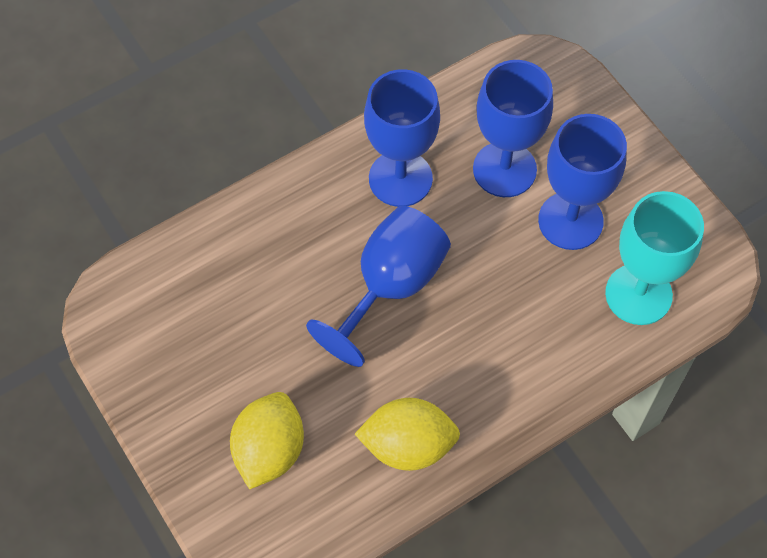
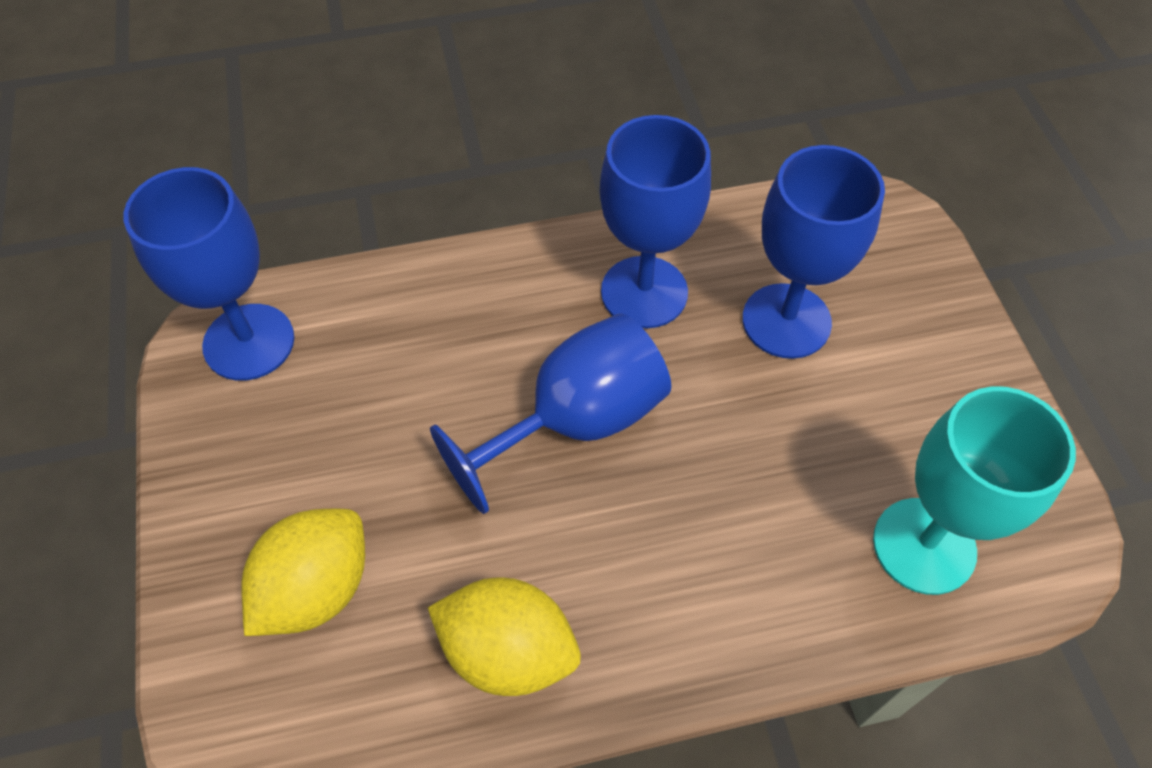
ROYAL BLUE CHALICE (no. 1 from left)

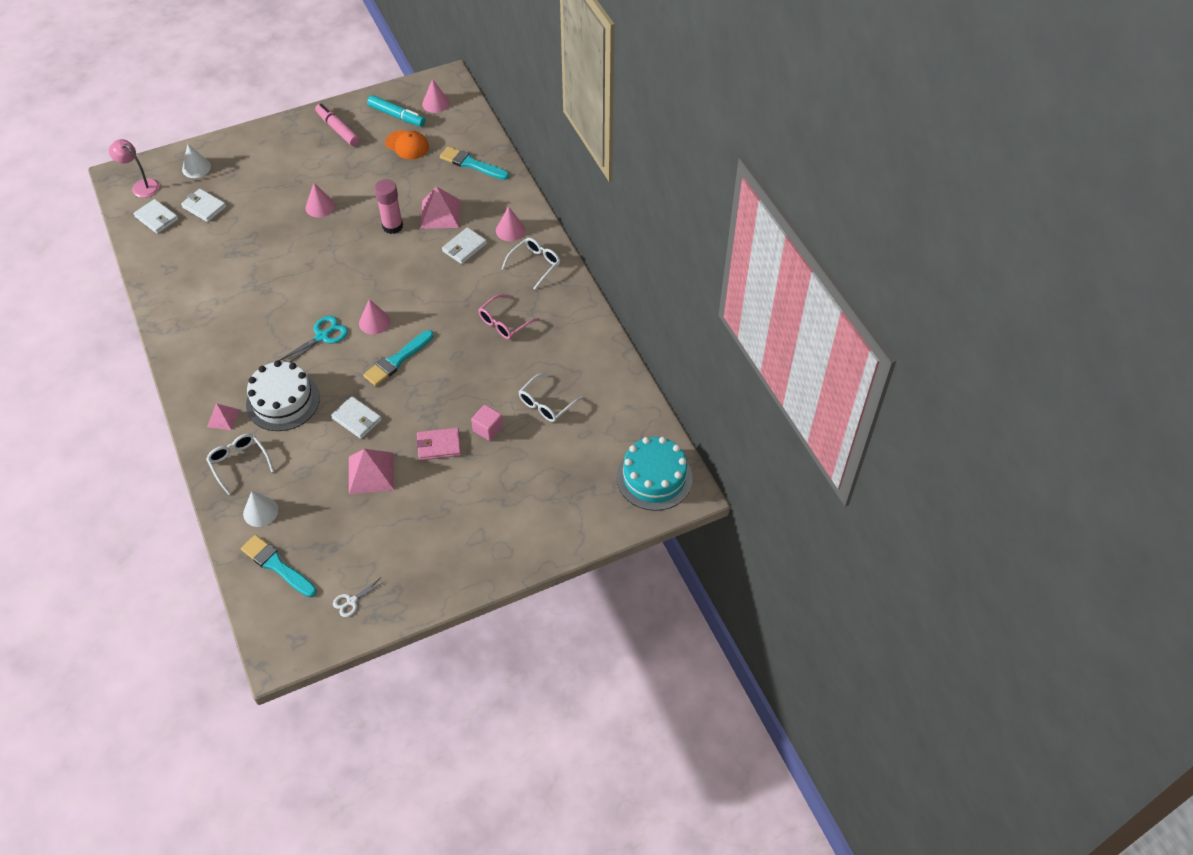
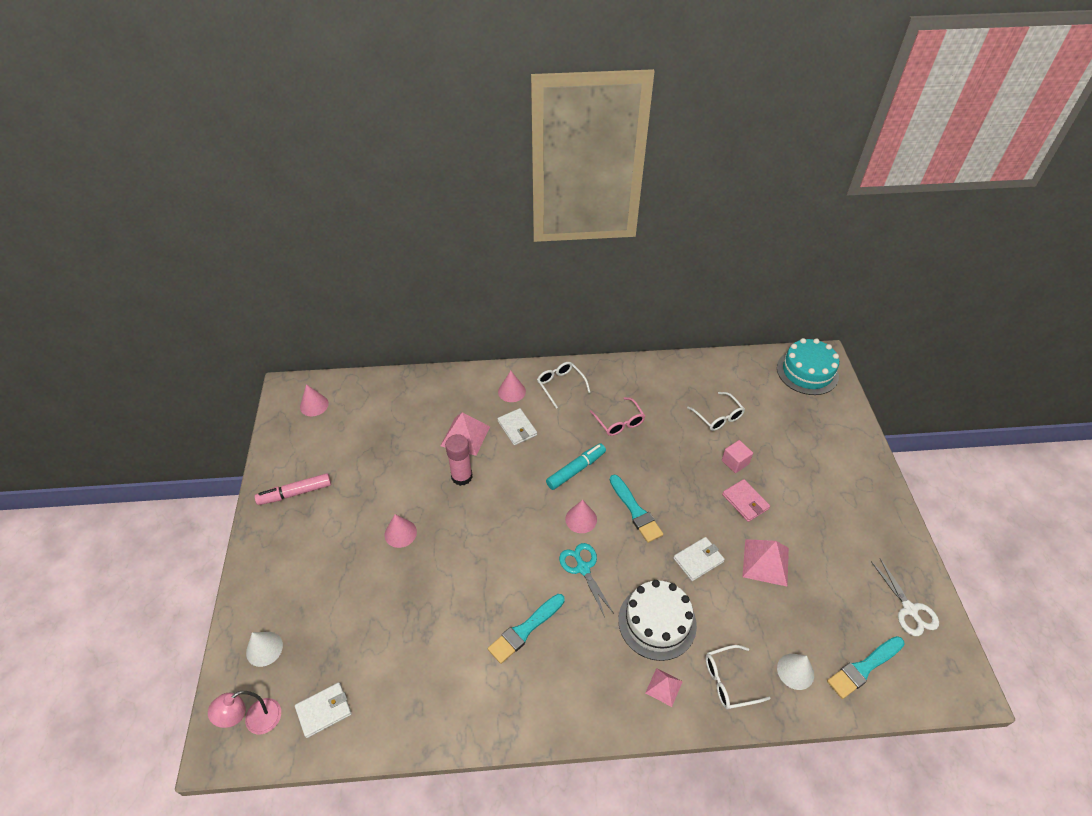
TURQUOISE MARKER PEN
ORANGE-COLOURED CAP
TURQUOISE PAINTBRUSH (no. 1 from left)
SNOW-WHITE WALLET (no. 2 from left in the first image)
ROSY WALLET
SNOW-WHITE PAIR OF SCISSORS

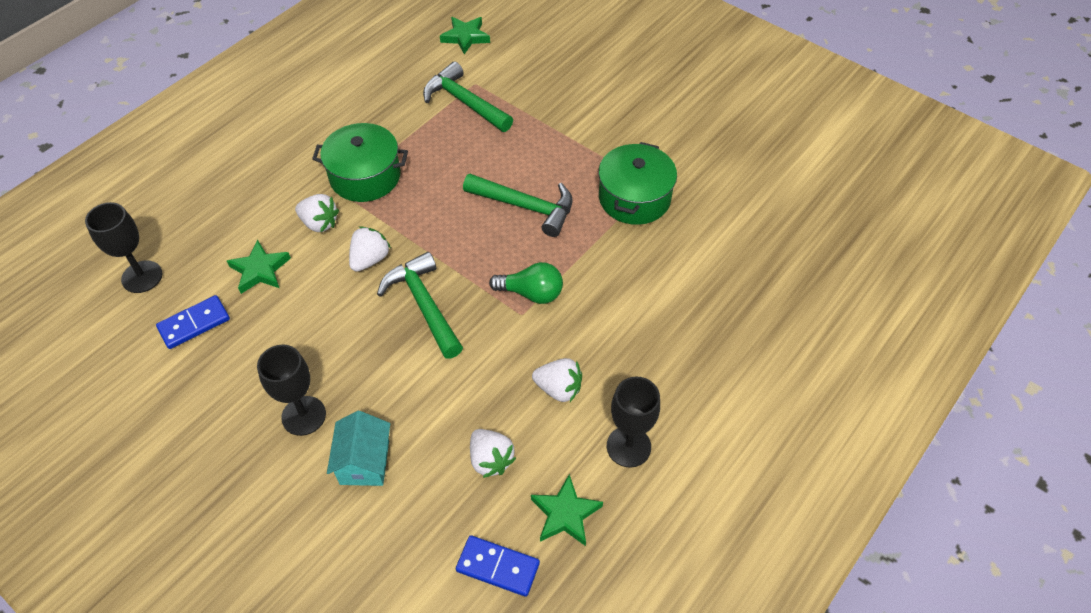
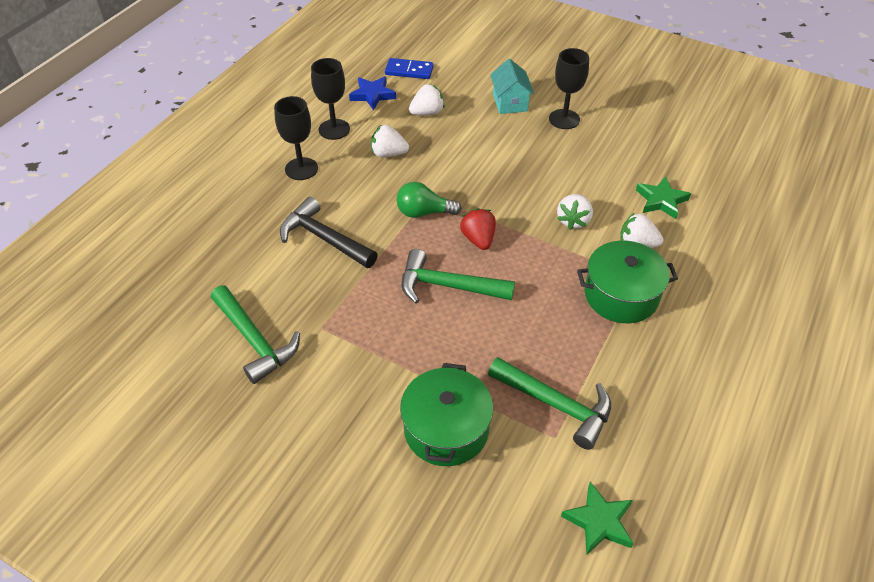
LEAF-GREEN STOCKPOT (no. 1 from left)
EBONY CHALICE (no. 1 from left)
LEAF-GREEN HAMMER (no. 1 from left)
ROYAL BLUE DOMINO PIECE (no. 1 from left in the first image)
SNOW-WHITE TOY STRAWBERRY (no. 2 from left)
ROYAL BLUE STAR SHAPE
EBONY HAMMER
CRIMSON TOY STRAWBERRY

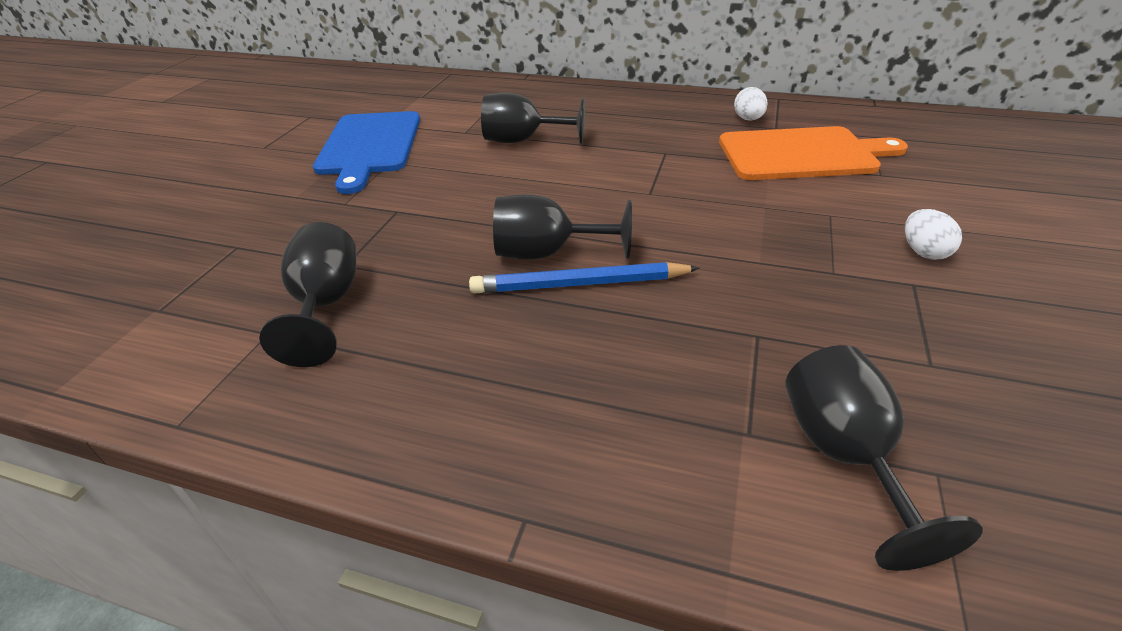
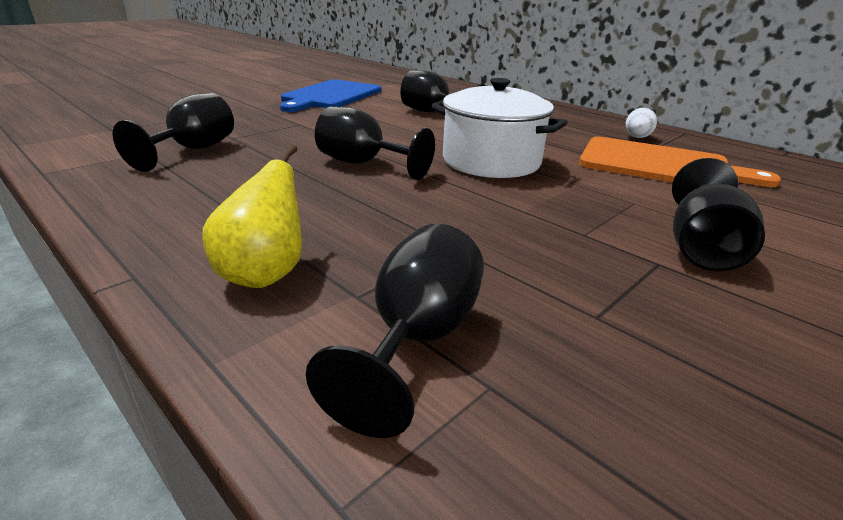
EBONY CHALICE (no. 5 from left)
ROYAL BLUE LEAD PENCIL
SNOW-WHITE STOCKPOT
YELLOW TOY PEAR

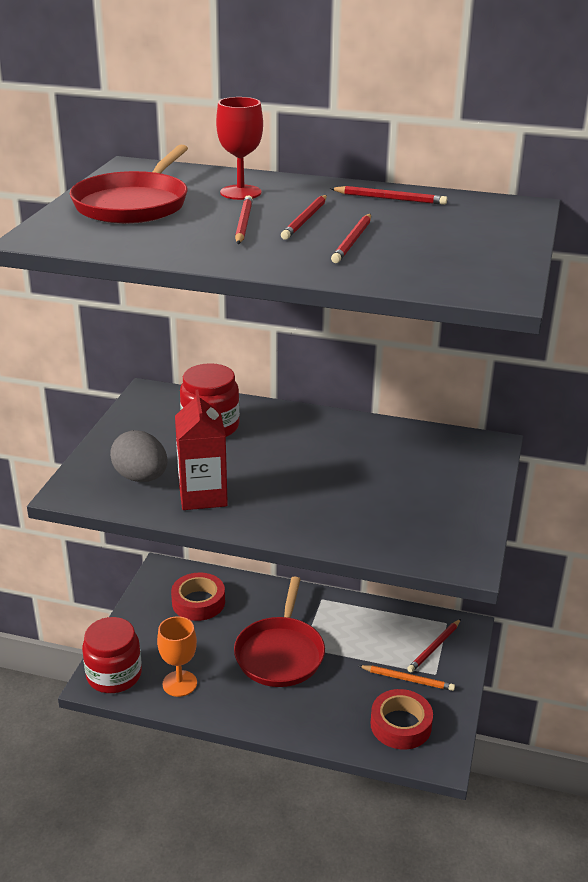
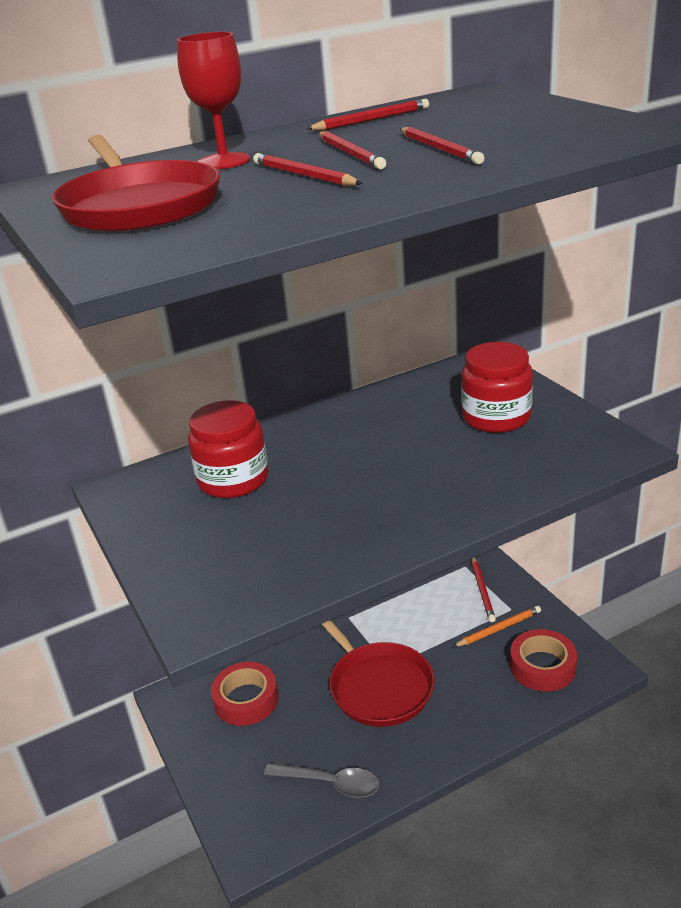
CRIMSON JUICE CARTON
GRAY EGG
GRAY TEASPOON
CRIMSON JAR (no. 2 from left)

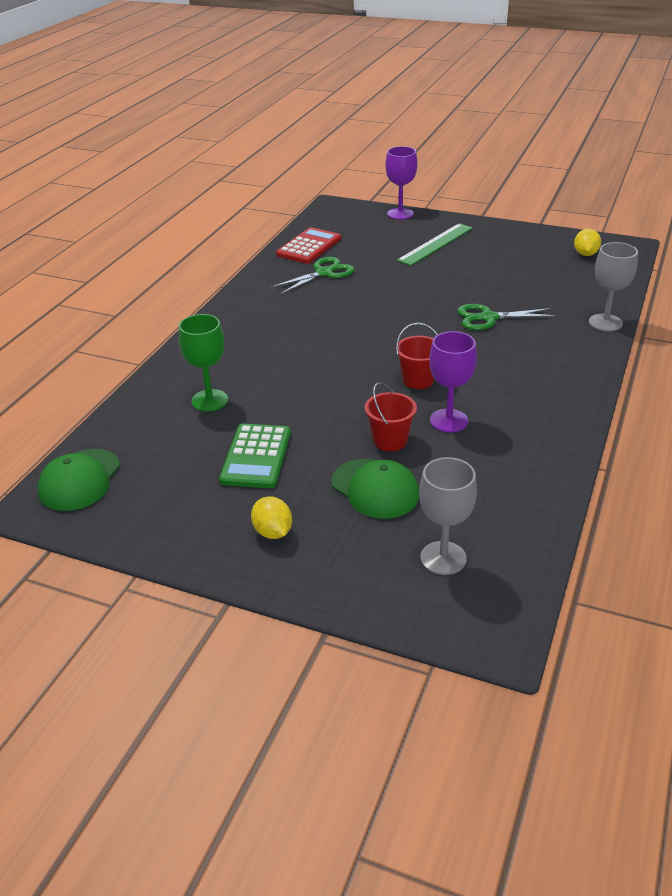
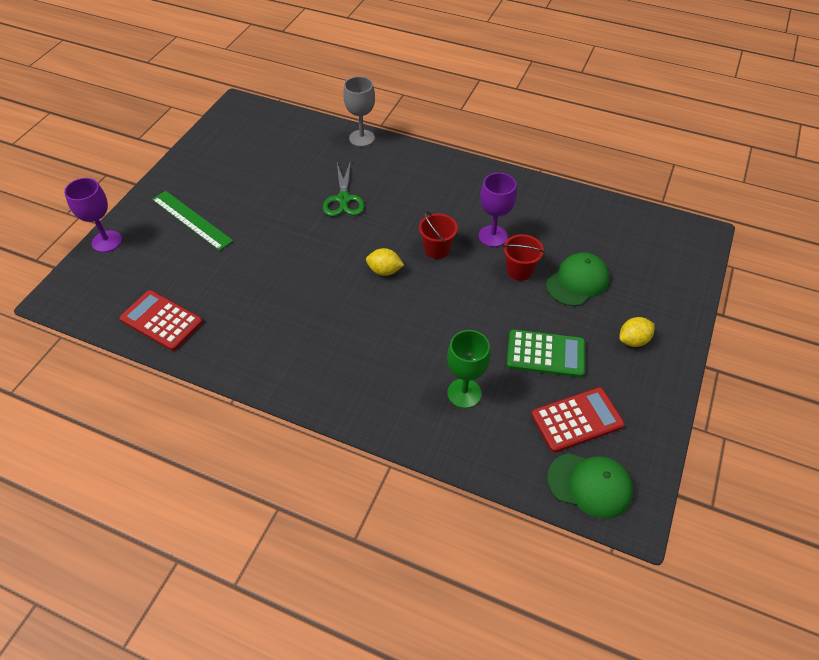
YELLOW CITRUS FRUIT (no. 1 from left)
LEAF-GREEN PAIR OF SCISSORS (no. 1 from left in the first image)
GRAY CHALICE (no. 1 from left in the first image)
CRIMSON POCKET CALCULATOR (no. 2 from left)

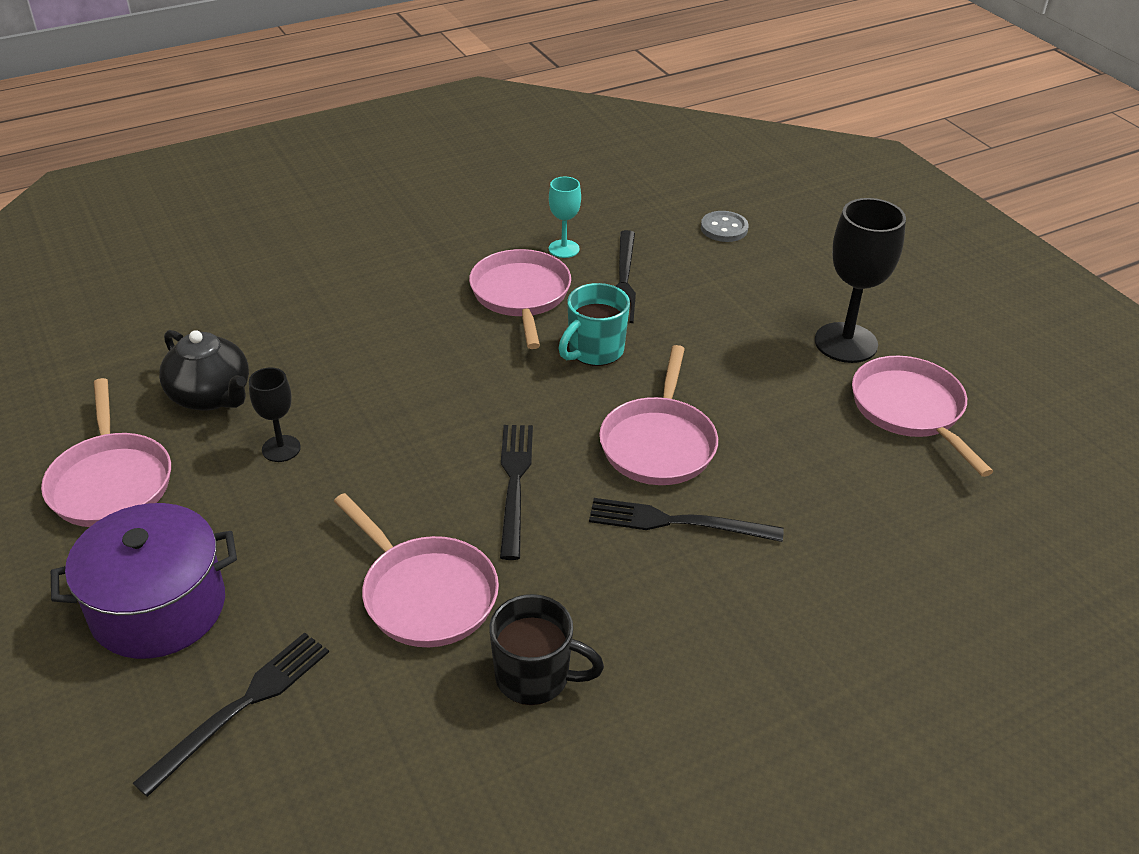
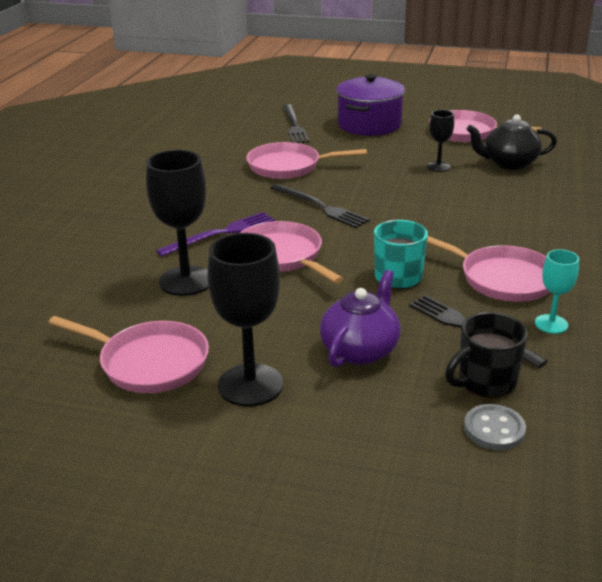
PURPLE FORK
EBONY TEA MUG
EBONY CHALICE (no. 1 from left)
PURPLE CHINA TEAPOT

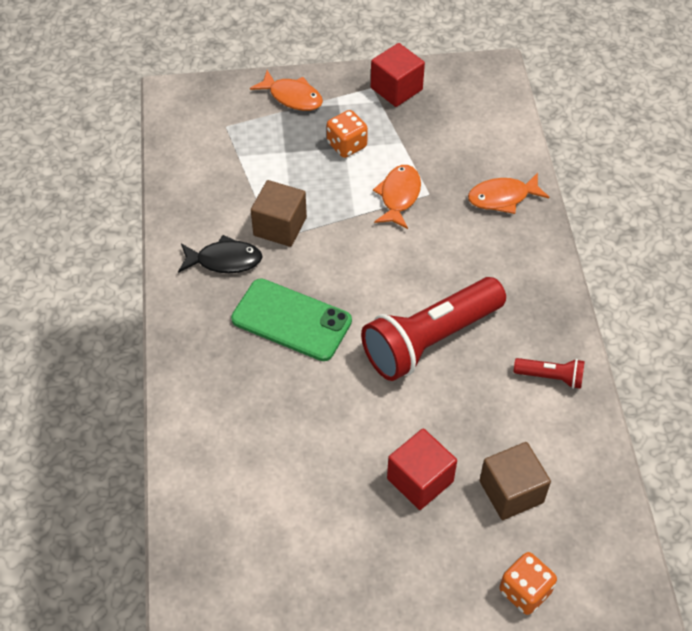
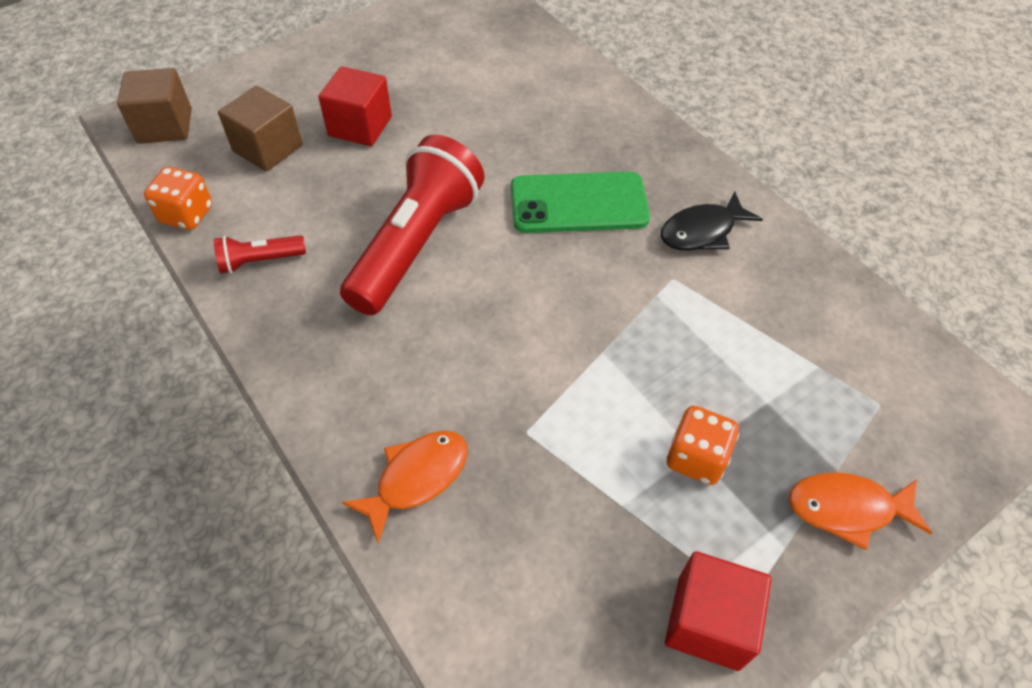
ORANGE-COLOURED FISH FIGURE (no. 2 from left in the first image)
RUSSET SOLID CUBE (no. 1 from left)
ORANGE-COLOURED DICE (no. 1 from left)

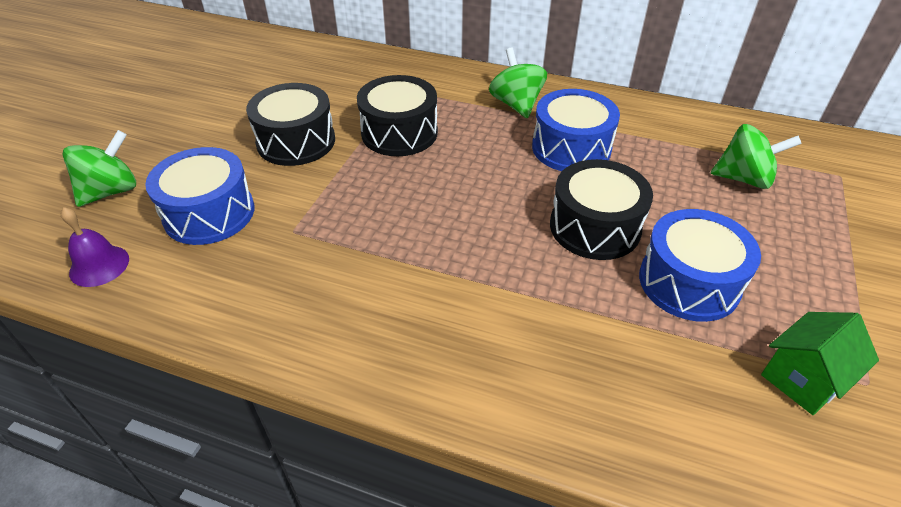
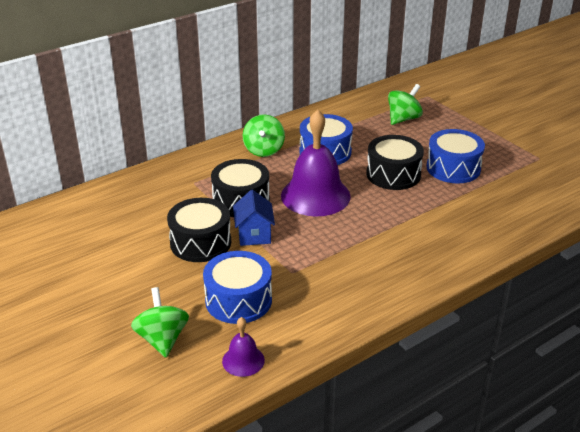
LEAF-GREEN WHIRLIGIG (no. 2 from left)
LEAF-GREEN COTTAGE
PURPLE HAND BELL (no. 2 from left)
ROYAL BLUE COTTAGE

